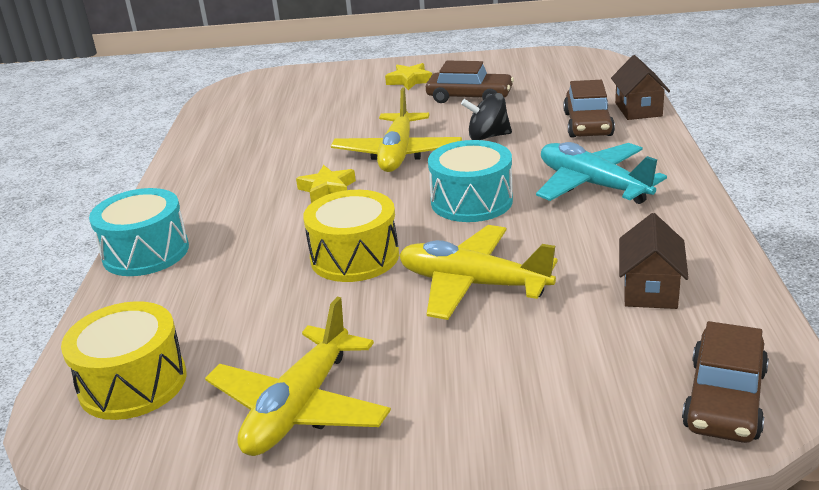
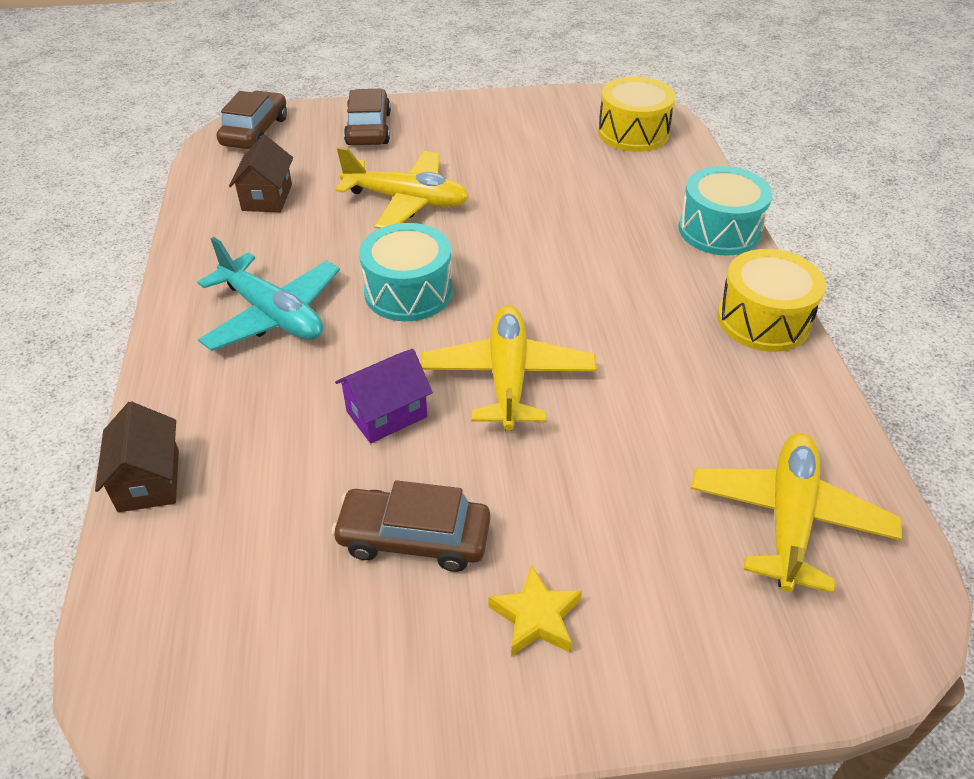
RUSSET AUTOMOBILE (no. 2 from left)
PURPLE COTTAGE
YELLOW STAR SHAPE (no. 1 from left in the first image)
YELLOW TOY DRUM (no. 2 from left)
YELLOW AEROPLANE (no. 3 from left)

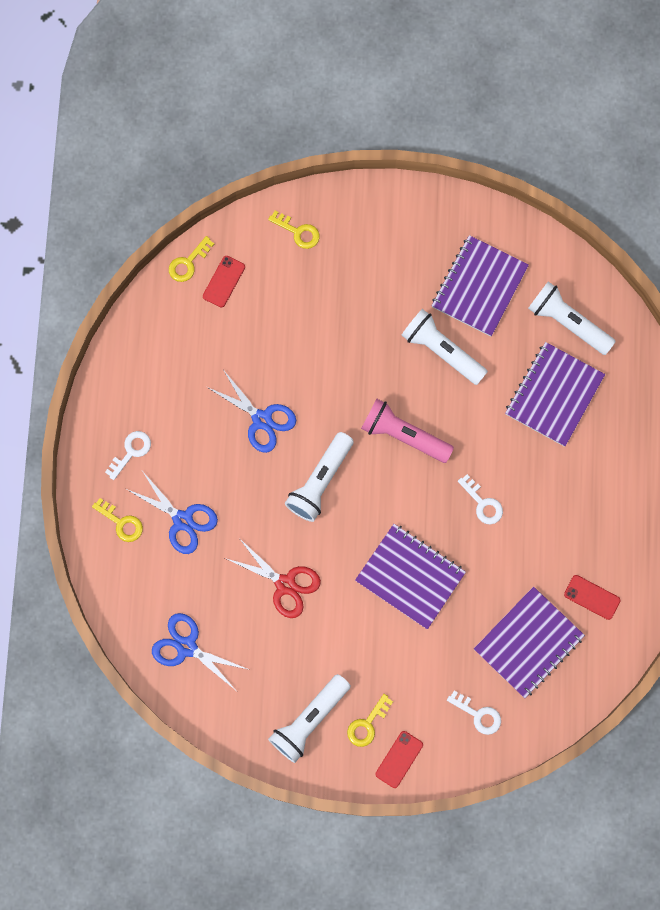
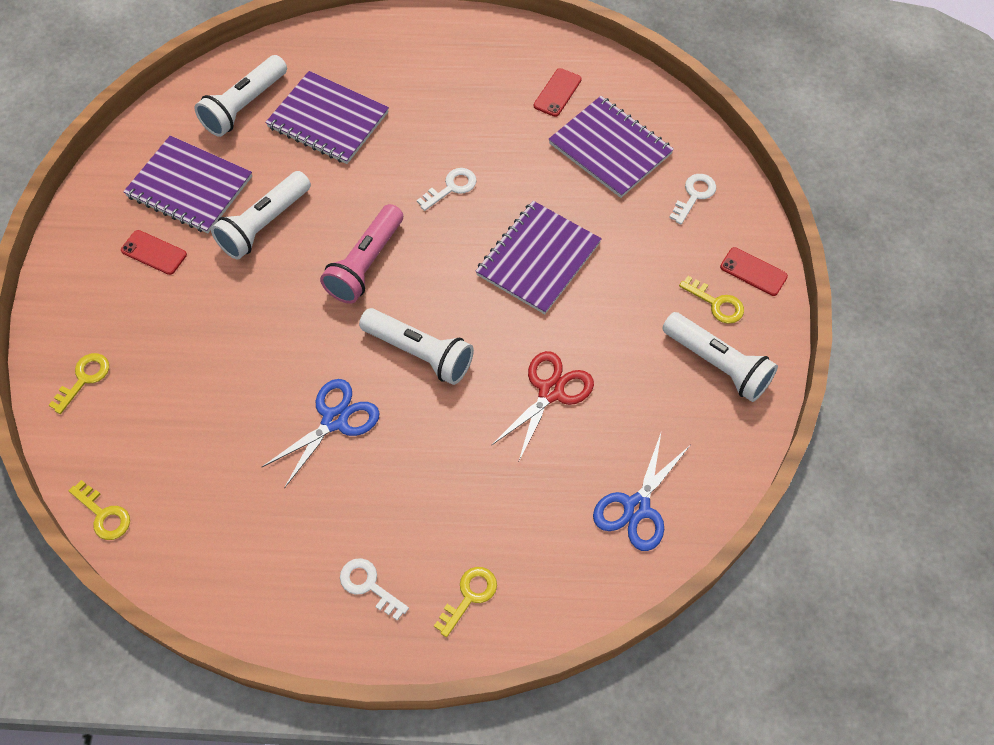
CRIMSON SMARTPHONE (no. 1 from left)
ROYAL BLUE PAIR OF SCISSORS (no. 1 from left in the first image)

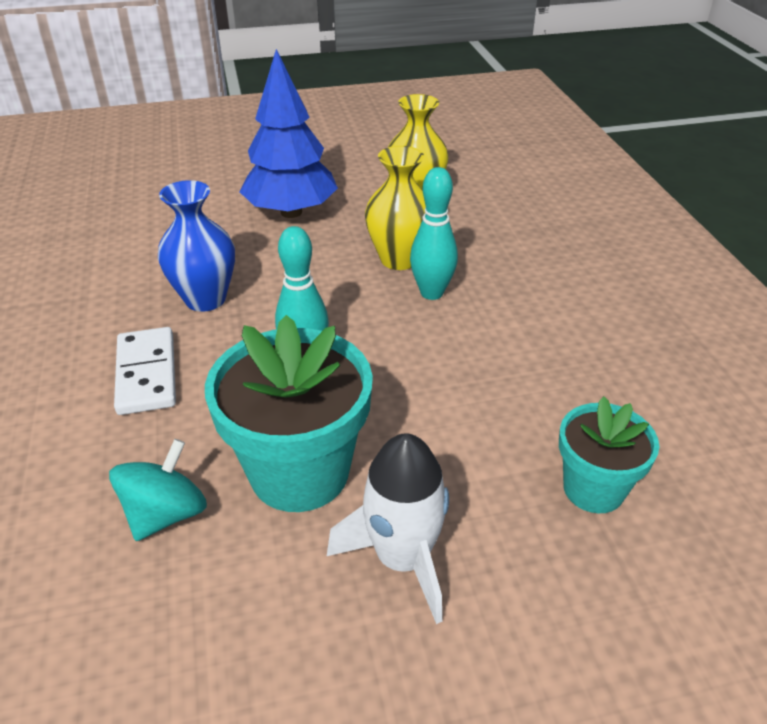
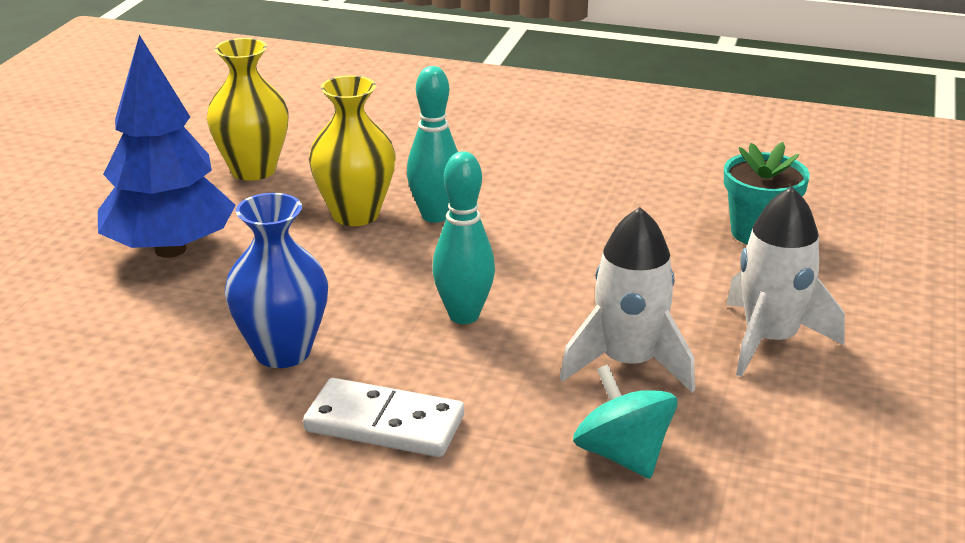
SNOW-WHITE ROCKET (no. 1 from left)

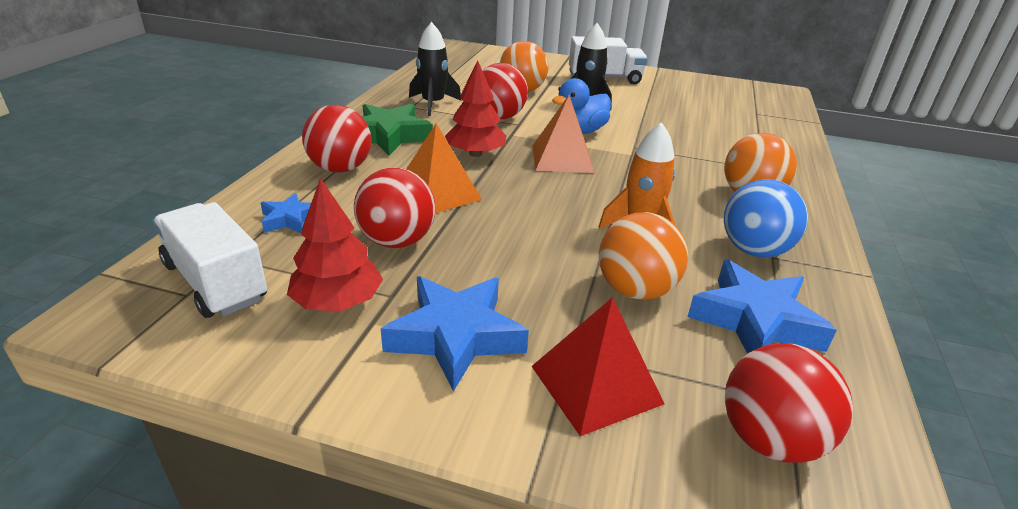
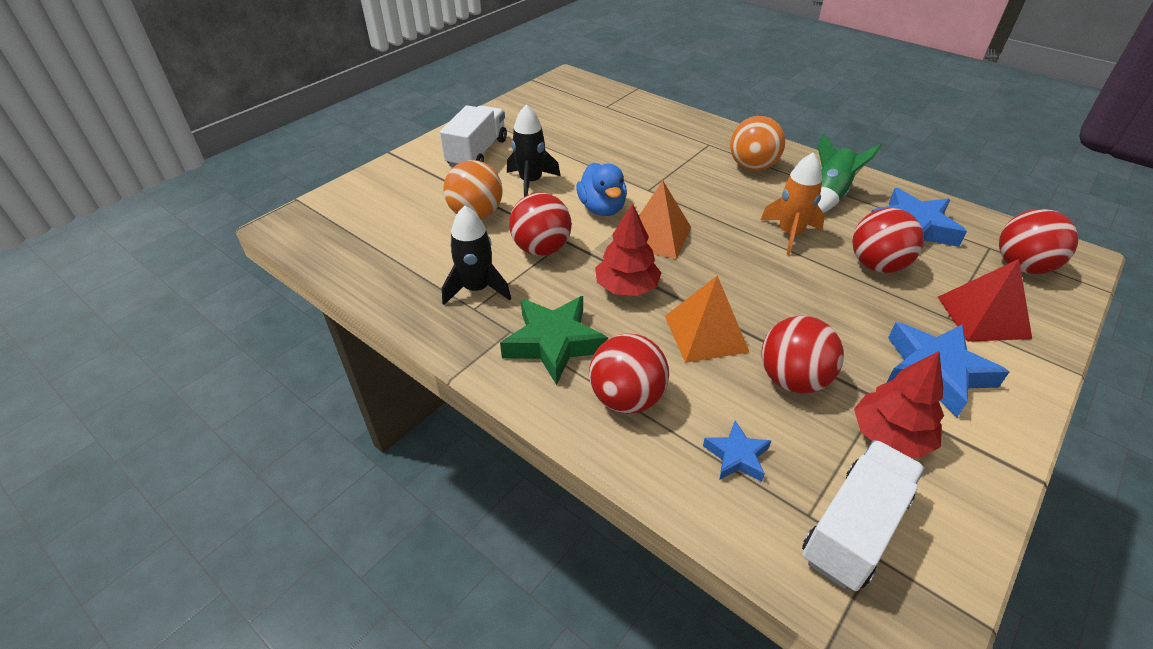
LEAF-GREEN ROCKET
SNOW-WHITE TOY TRUCK (no. 2 from left)
CRIMSON BALL (no. 4 from left)

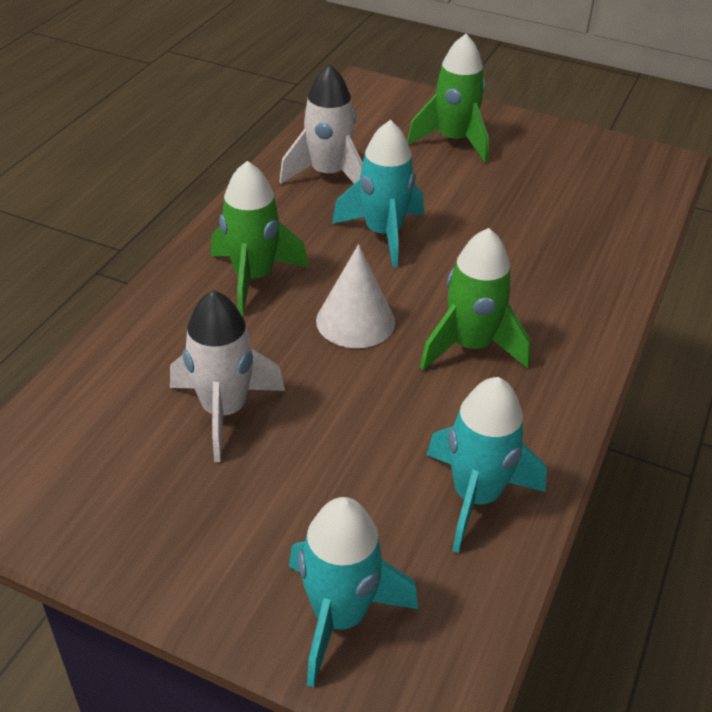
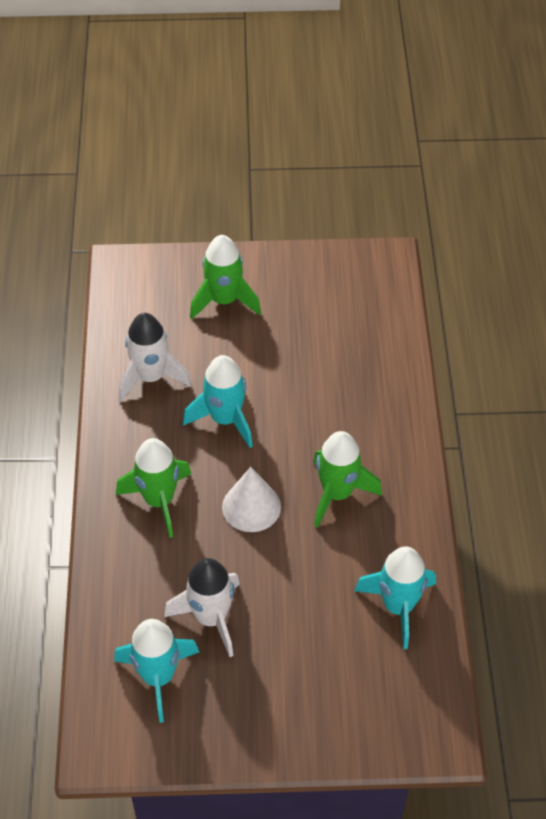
TURQUOISE ROCKET (no. 1 from left)

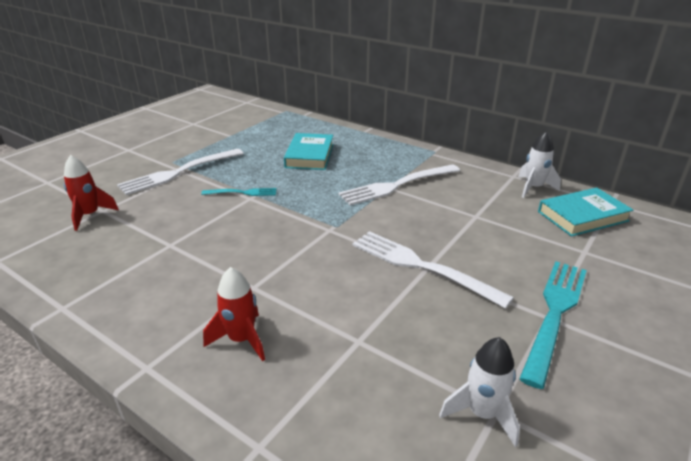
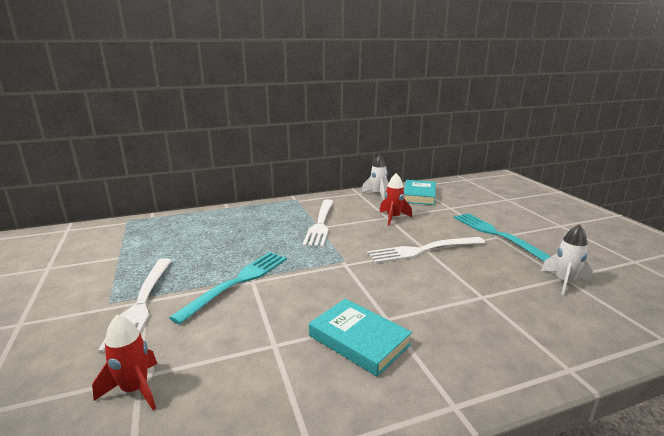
TURQUOISE HARDBACK (no. 1 from left)
TURQUOISE FORK (no. 1 from left)
CRIMSON ROCKET (no. 2 from left)

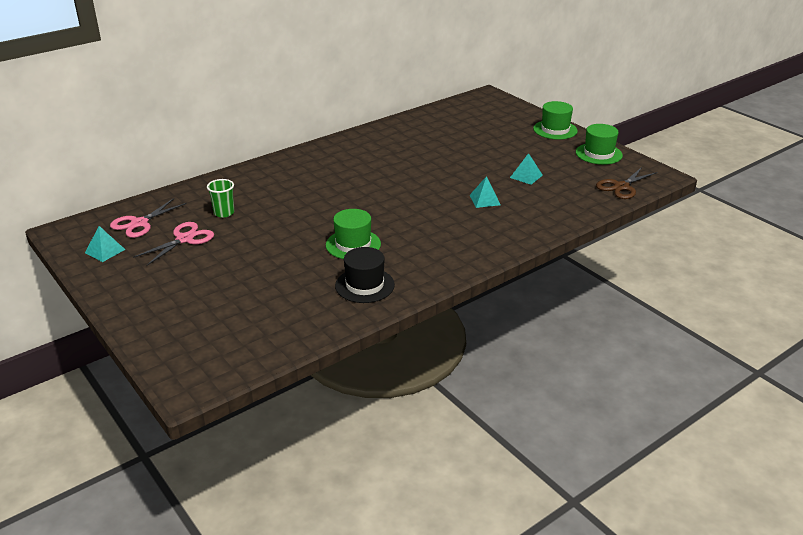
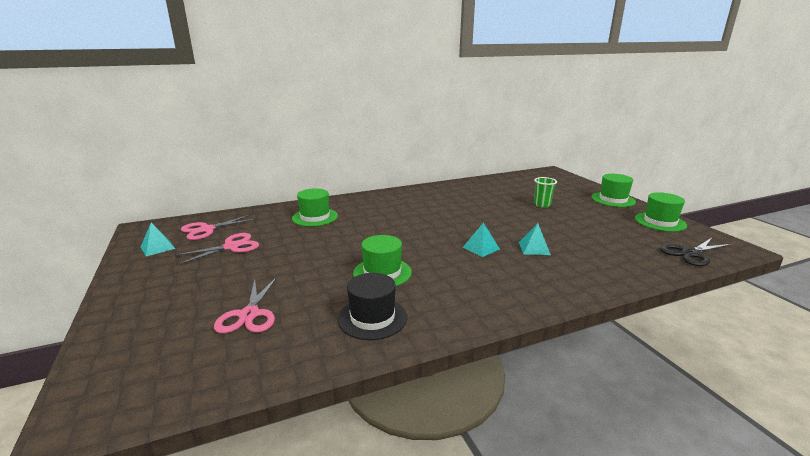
TURQUOISE SOLID PYRAMID (no. 2 from left)
EBONY PAIR OF SCISSORS
LEAF-GREEN TUMBLER
LEAF-GREEN TOP HAT (no. 1 from left)
ROSY PAIR OF SCISSORS (no. 3 from left)

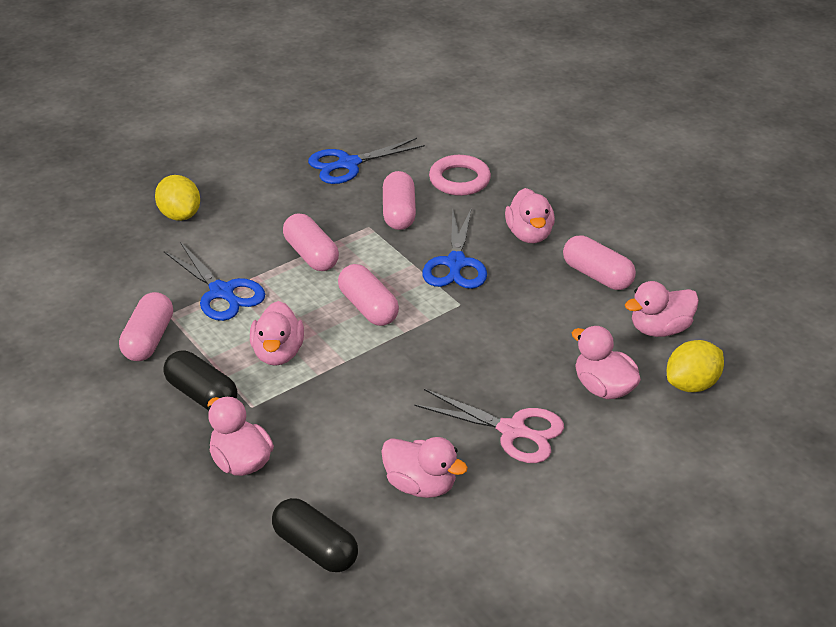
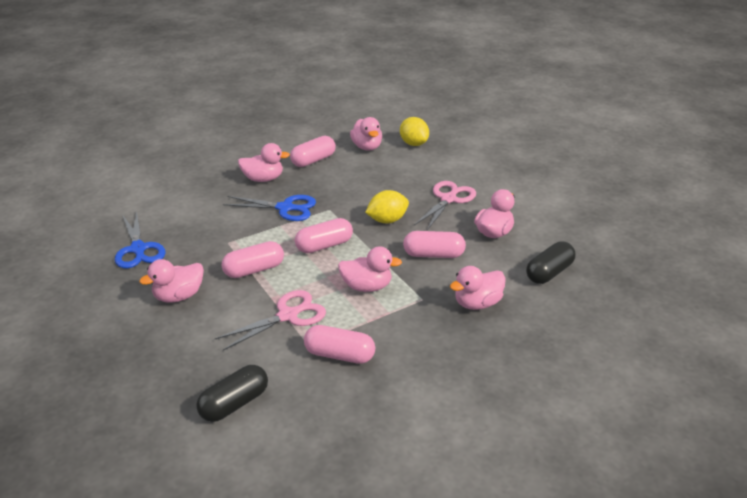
ROSY HOOP
ROSY CAPSULE (no. 5 from left)
YELLOW CITRUS FRUIT (no. 1 from left)
ROSY PAIR OF SCISSORS (no. 1 from left)
ROSY RUBBER DUCK (no. 1 from left)
EBONY CAPSULE (no. 1 from left)

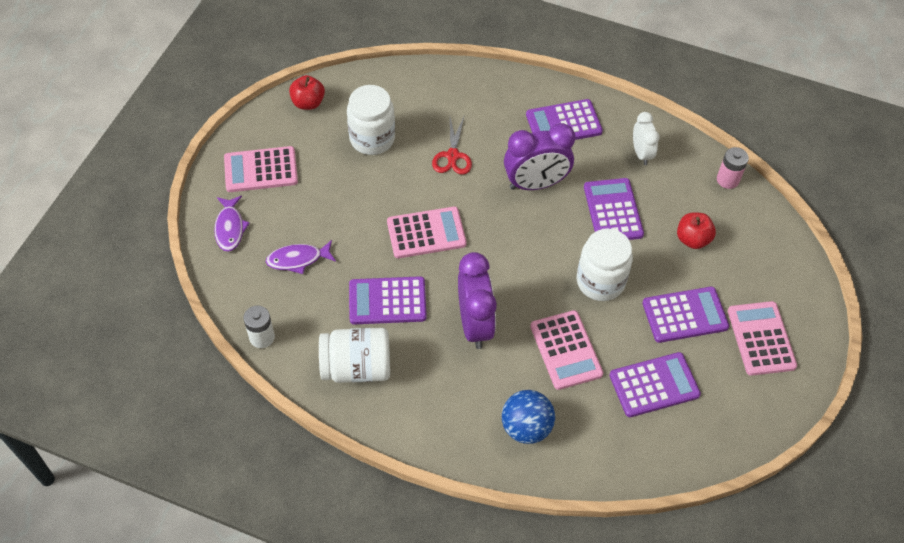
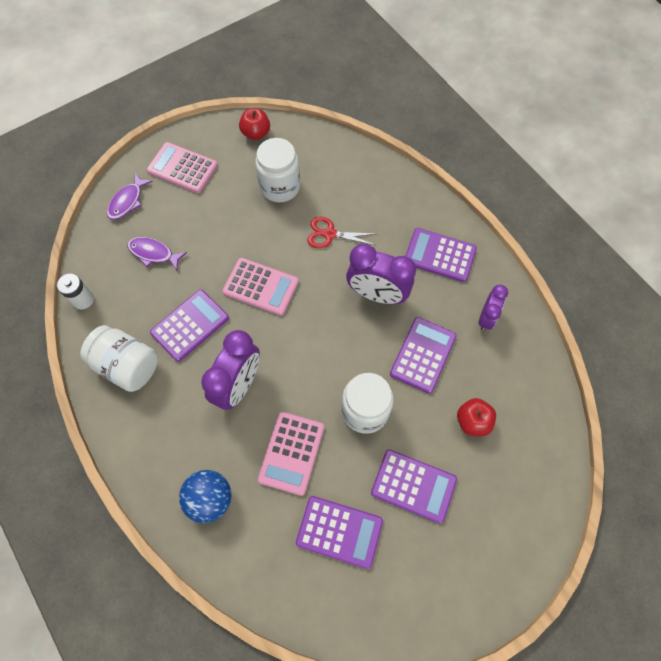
PURPLE CLOCK (no. 3 from left)
CRIMSON PAIR OF SCISSORS
ROSY POWER CELL
PURPLE POCKET CALCULATOR (no. 1 from left)
ROSY POCKET CALCULATOR (no. 4 from left in the first image)

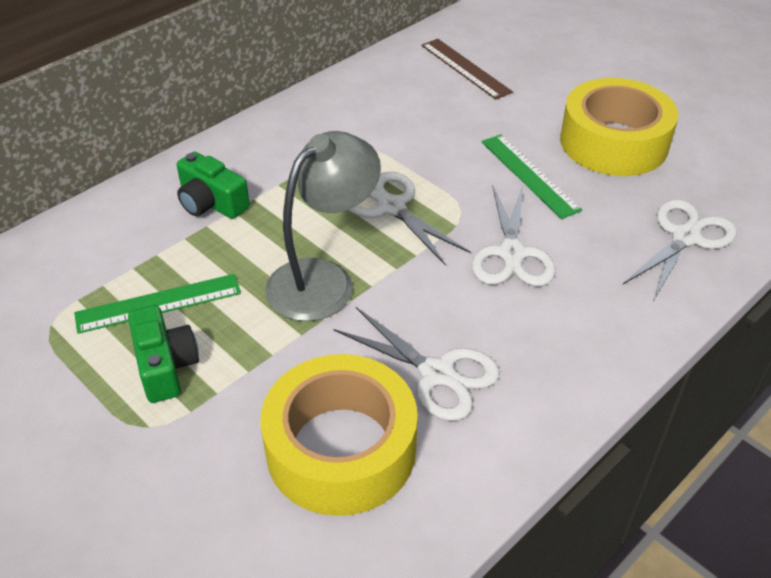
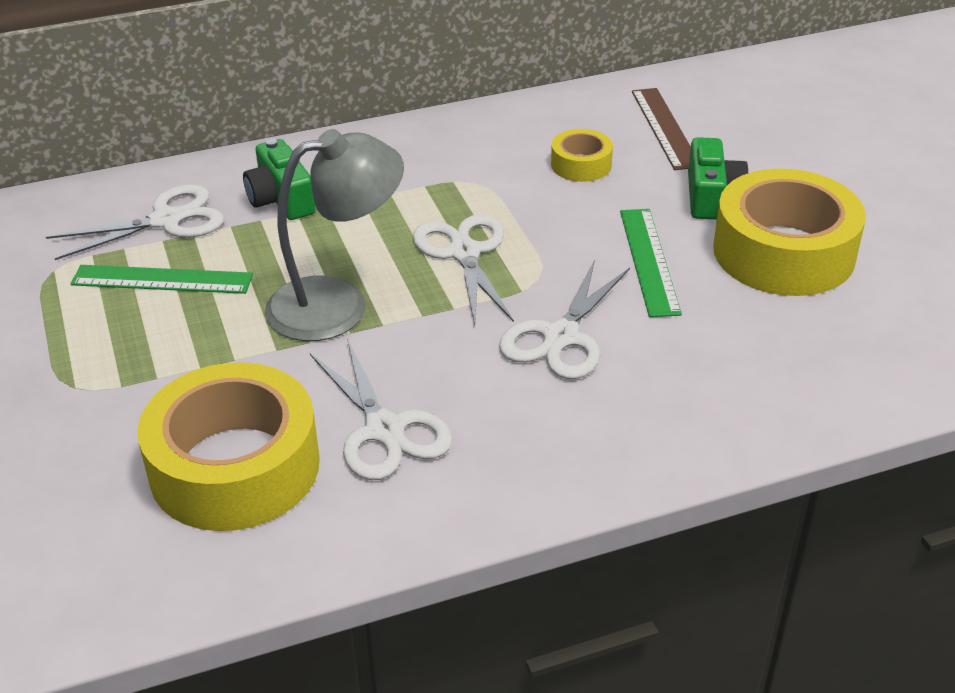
SNOW-WHITE PAIR OF SCISSORS (no. 1 from left)
LEAF-GREEN COMPACT CAMERA (no. 2 from left)
YELLOW STICKY TAPE (no. 2 from left)

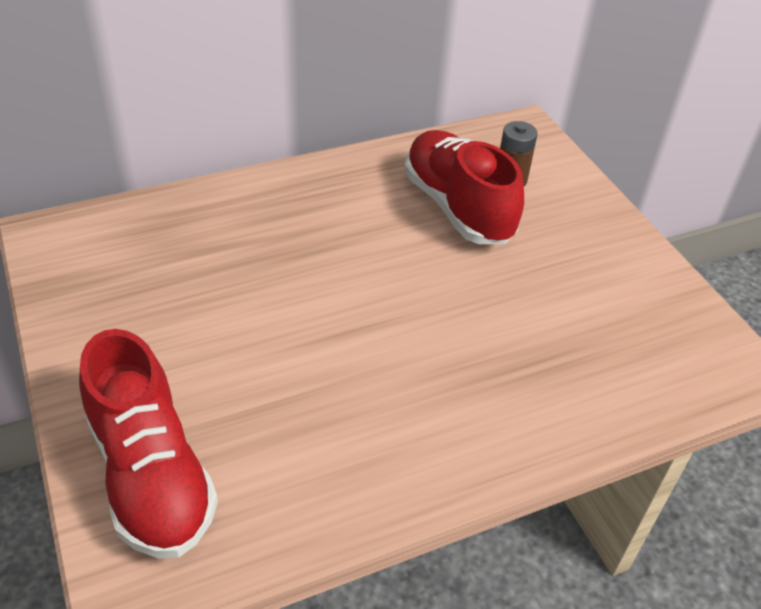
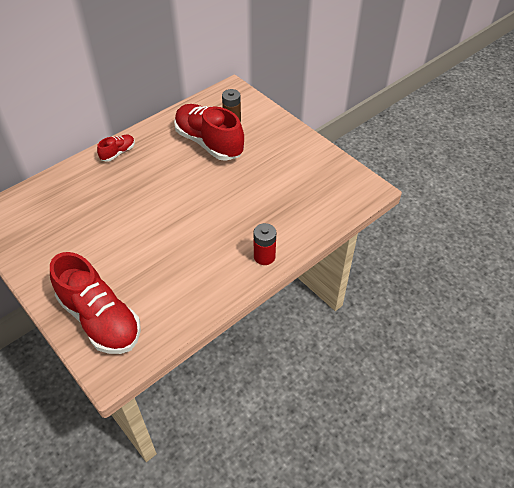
CRIMSON SHOE (no. 2 from left)
CRIMSON POWER CELL

